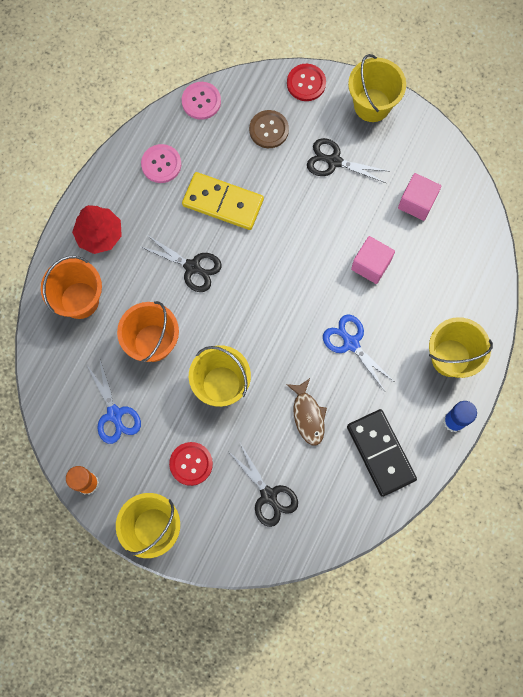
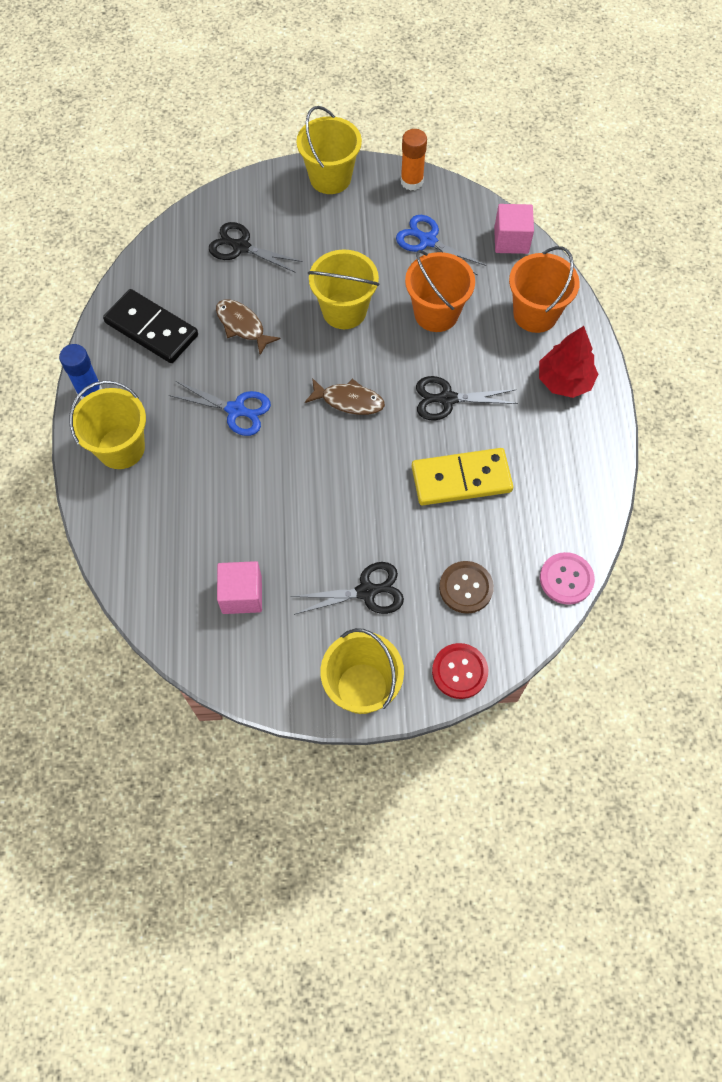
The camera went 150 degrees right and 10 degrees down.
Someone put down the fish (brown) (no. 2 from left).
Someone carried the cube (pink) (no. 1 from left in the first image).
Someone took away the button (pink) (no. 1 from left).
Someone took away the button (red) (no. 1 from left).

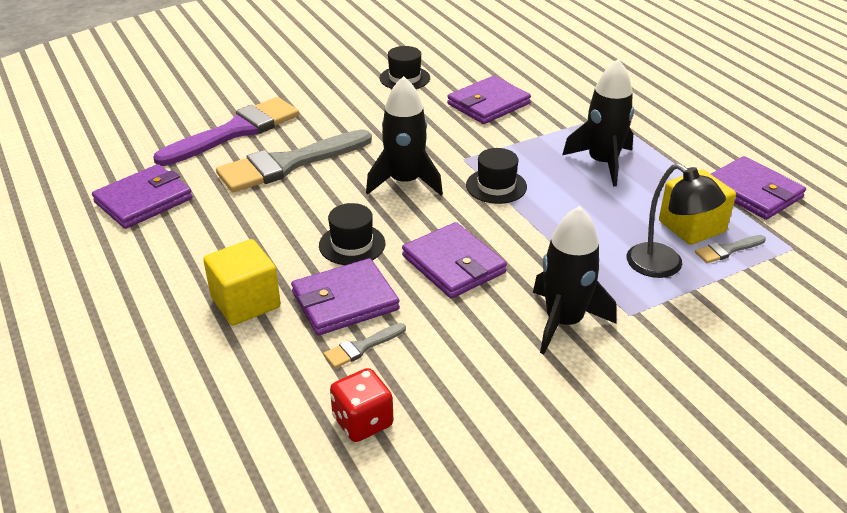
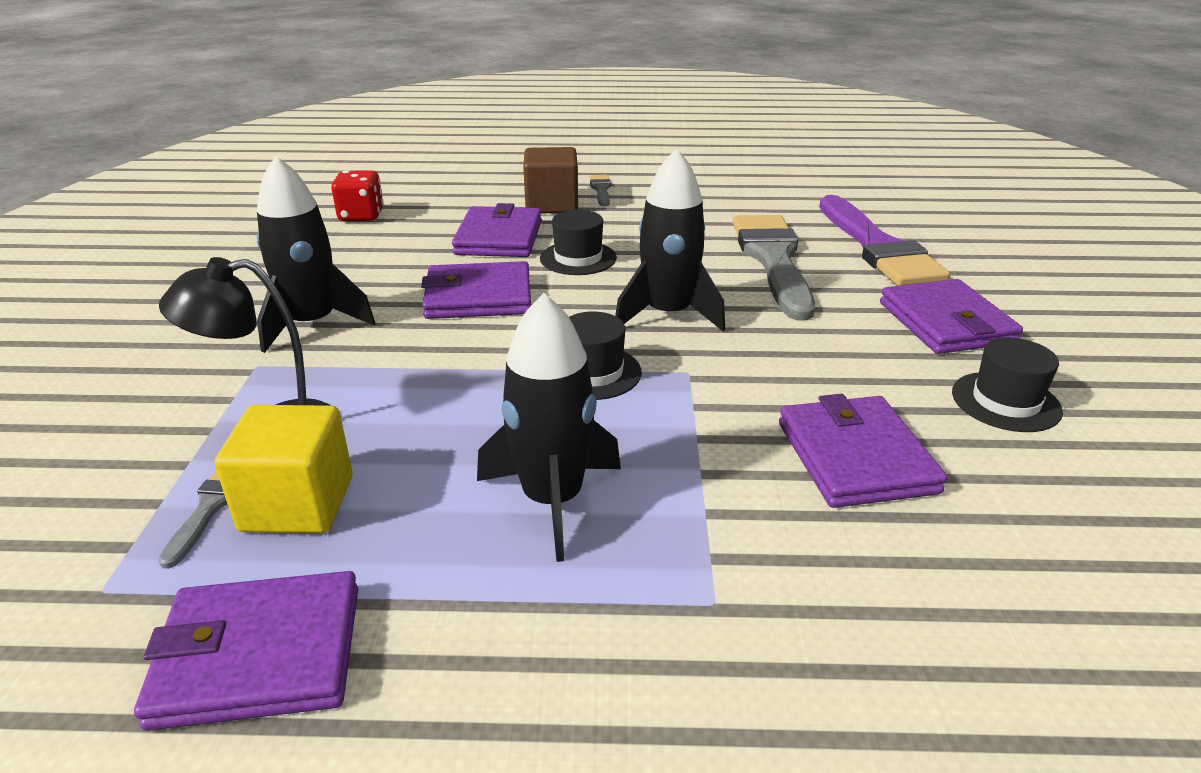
The camera went 120 degrees right and 5 degrees down.
Someone repainted the cube (yellow) (no. 1 from left), which became the cube (brown).
Someone carried the brush (grey) (no. 2 from left).
Someone carried the wallet (purple) (no. 1 from left in the first image).

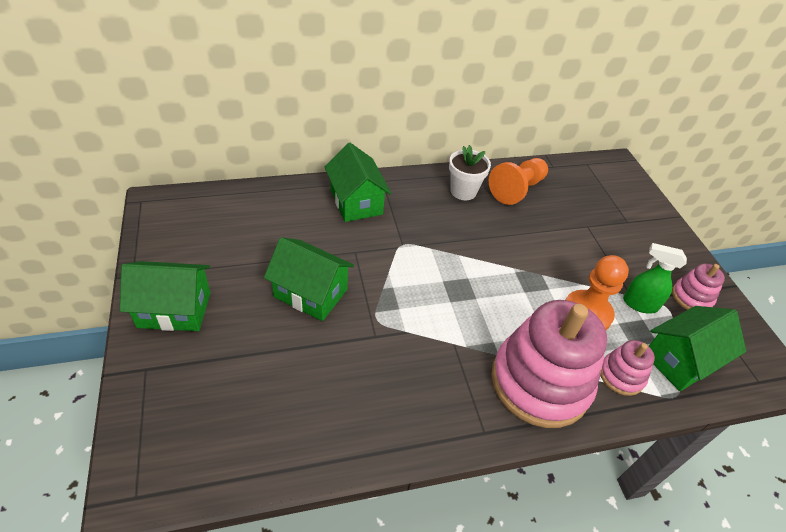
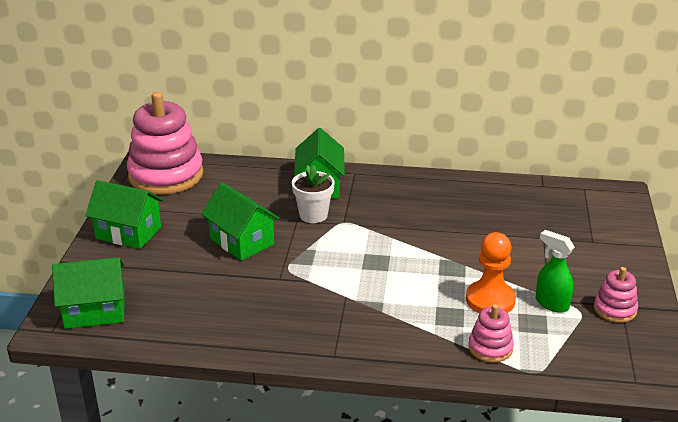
The camera went 25 degrees right and 15 degrees down.
Someone carried the house (green) (no. 4 from left in the first image).
Someone carried the stacking toy (pink) (no. 1 from left).
Someone carried the flower pot (white).
Someone took away the pawn (orange) (no. 1 from left).

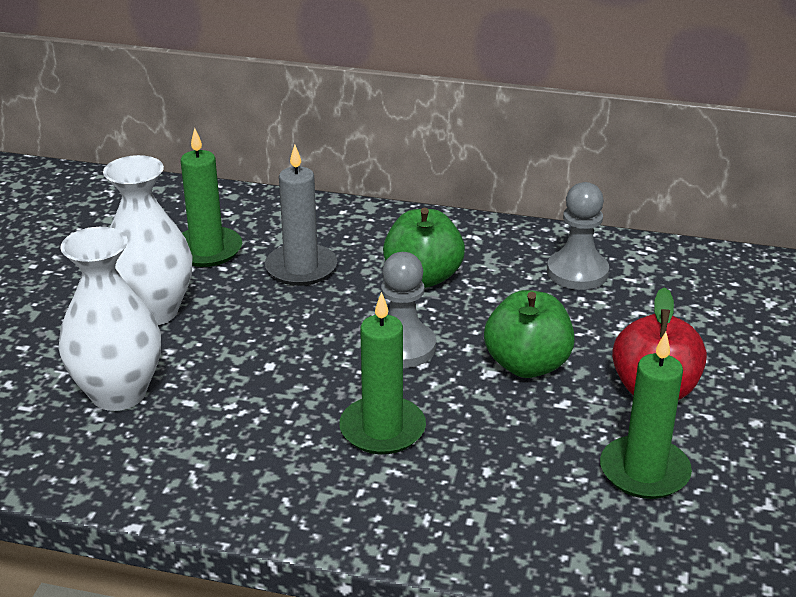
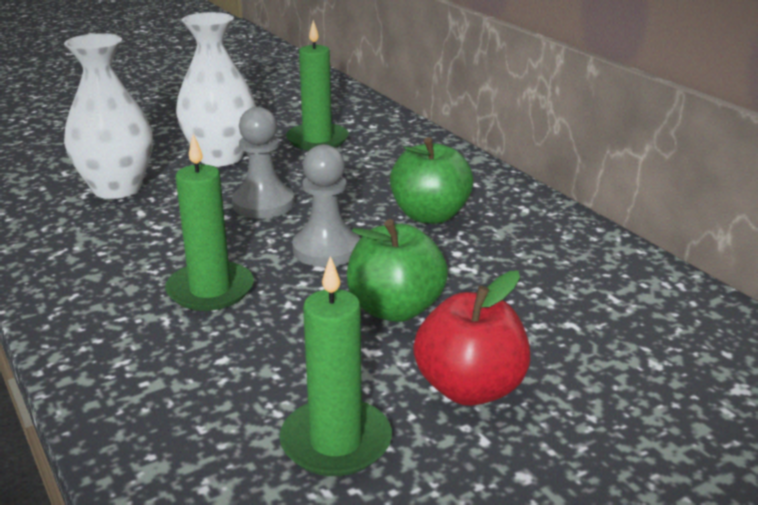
The camera went 45 degrees right and 5 degrees down.
Someone carried the pawn (grey) (no. 2 from left in the first image).
Someone took away the candle (grey).

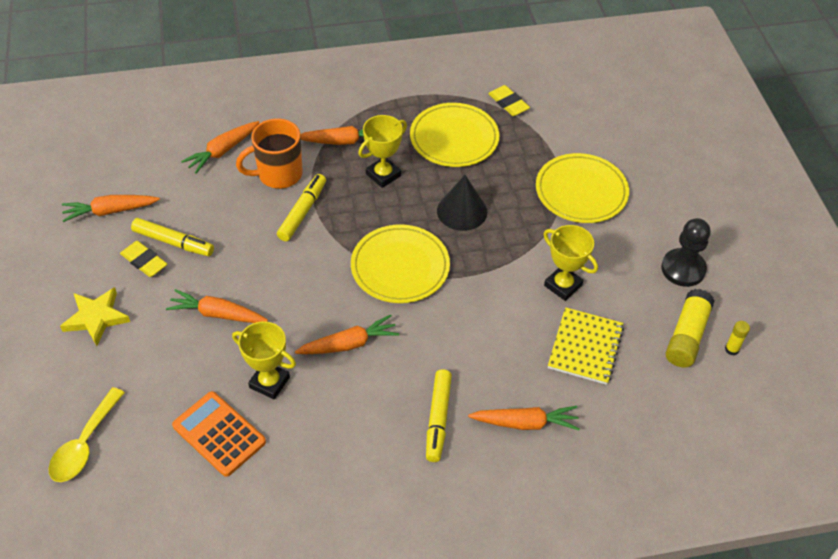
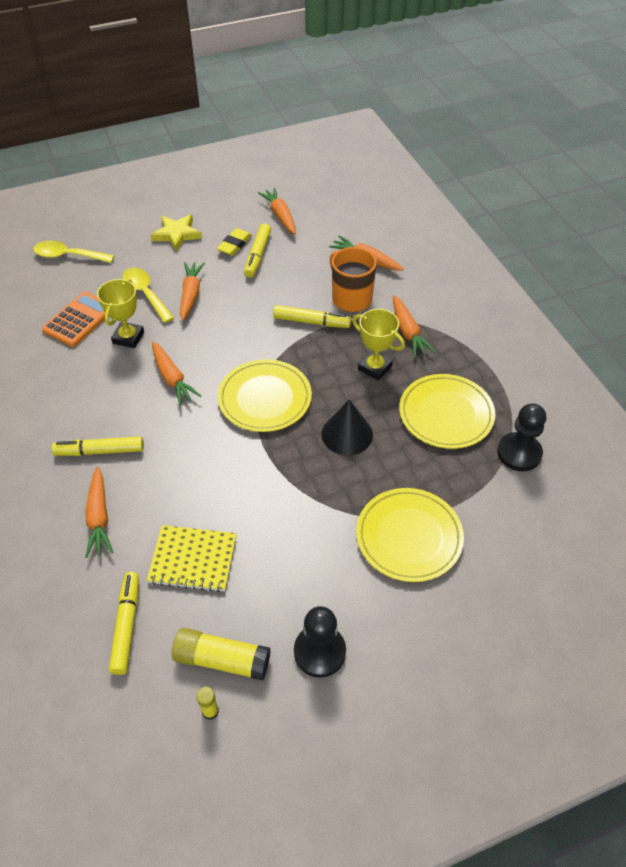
The camera went 80 degrees right and 0 degrees up.
Someone put down the marker (yellow) (no. 2 from left).
Someone put down the spoon (yellow) (no. 2 from left).
Someone swapped the eraser (yellow) (no. 2 from left) for the pawn (black) (no. 2 from left).
Someone took away the trophy (yellow) (no. 3 from left).

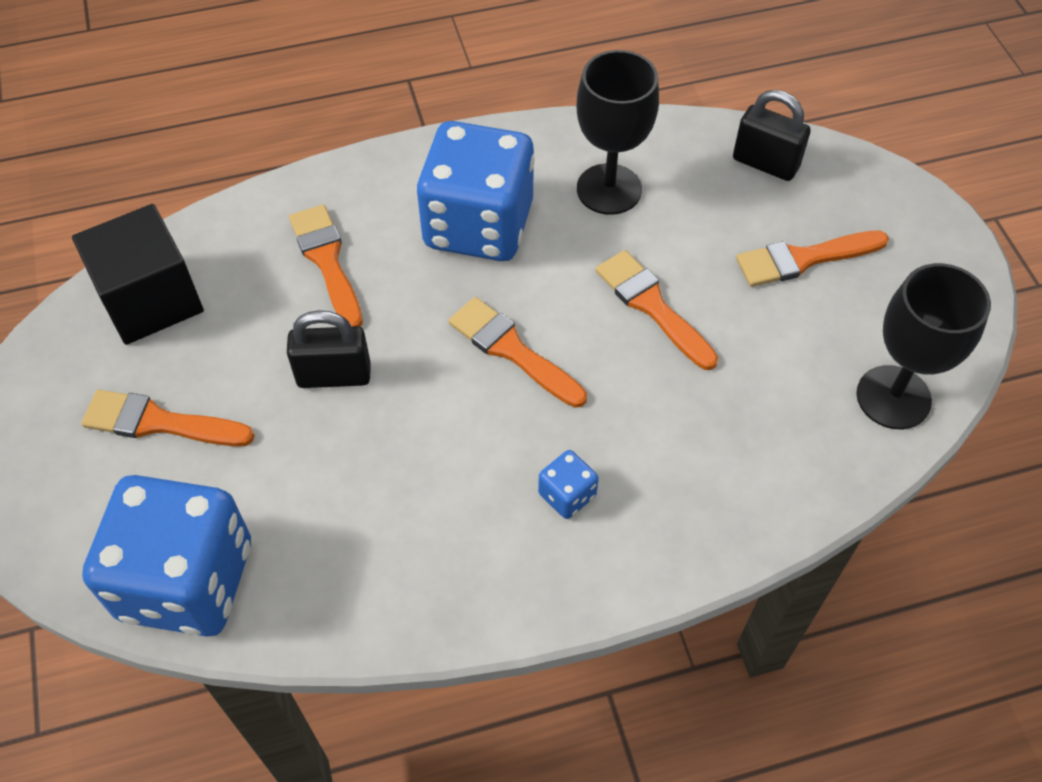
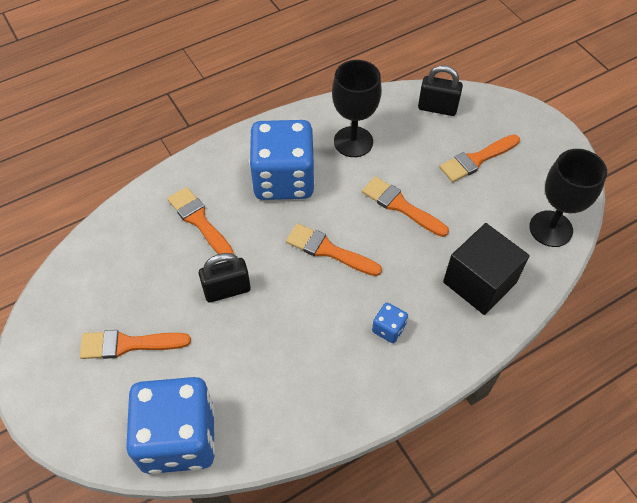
The camera went 15 degrees left and 0 degrees up.
Someone carried the cube (black).

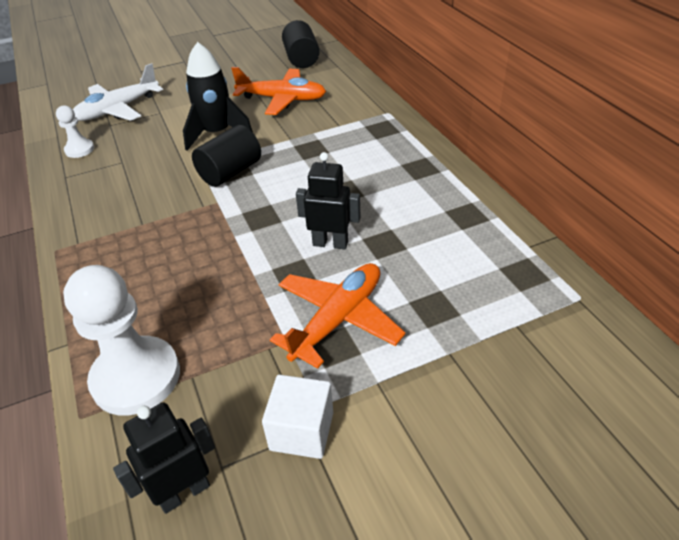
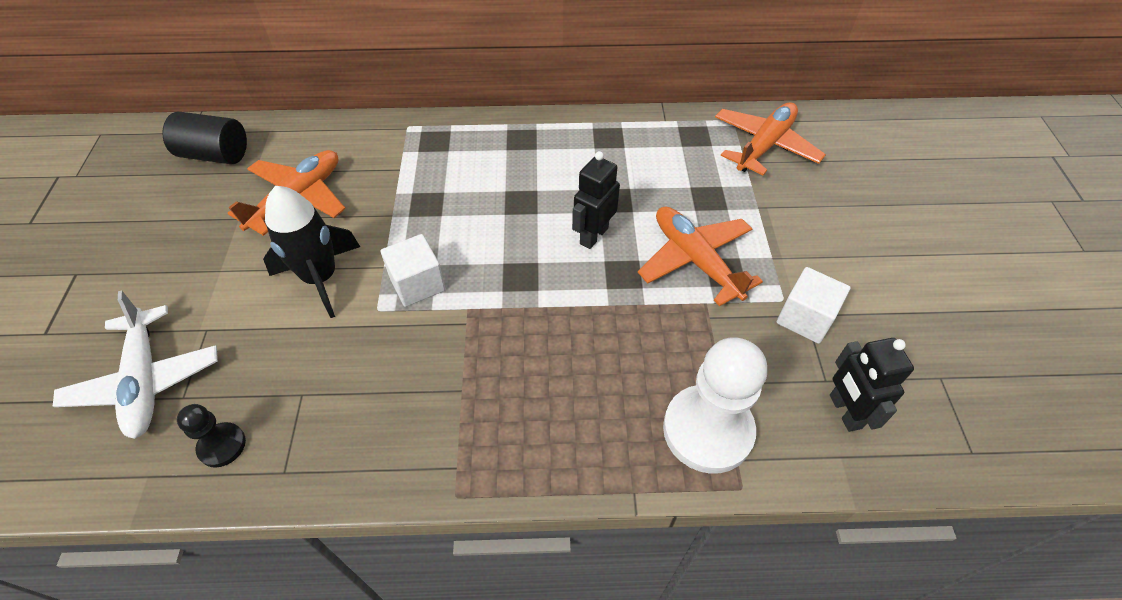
The camera went 70 degrees left and 10 degrees up.
Someone repainted the pawn (white) (no. 1 from left), which became the pawn (black).
Someone swapped the cylinder (black) (no. 1 from left) for the cube (white) (no. 1 from left).
Someone put down the plane (orange) (no. 3 from left).

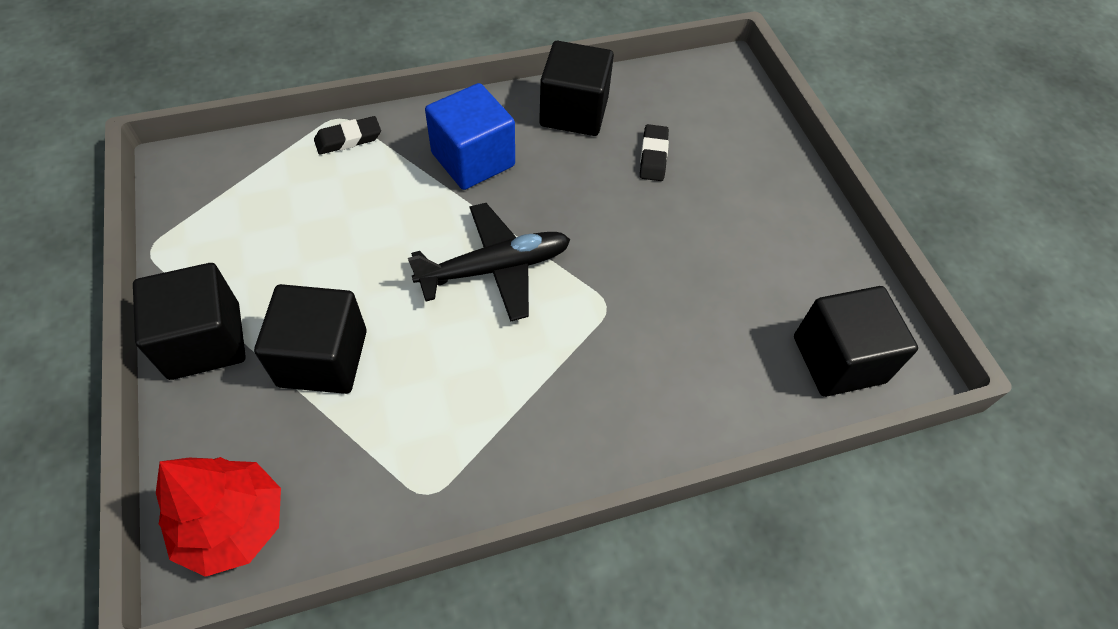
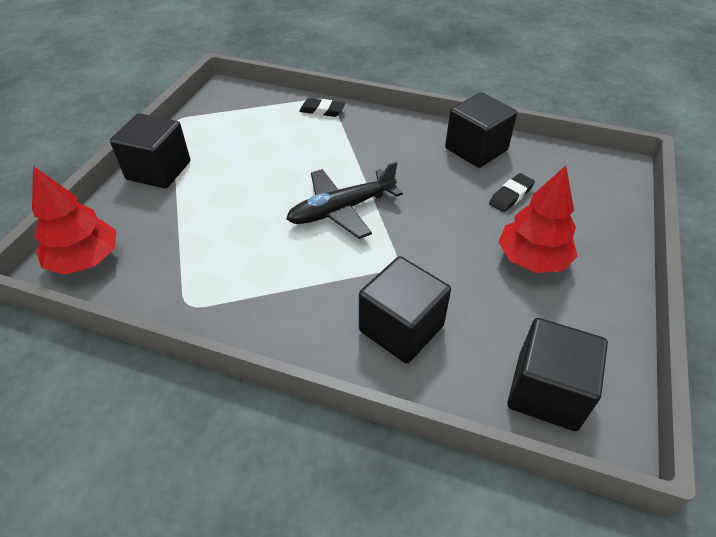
The camera went 40 degrees right and 10 degrees down.
Someone rotated the plane (black) by 135 degrees clockwise.
Someone carried the cube (black) (no. 2 from left).
Someone put down the tree (red) (no. 2 from left).
Someone took away the cube (blue).

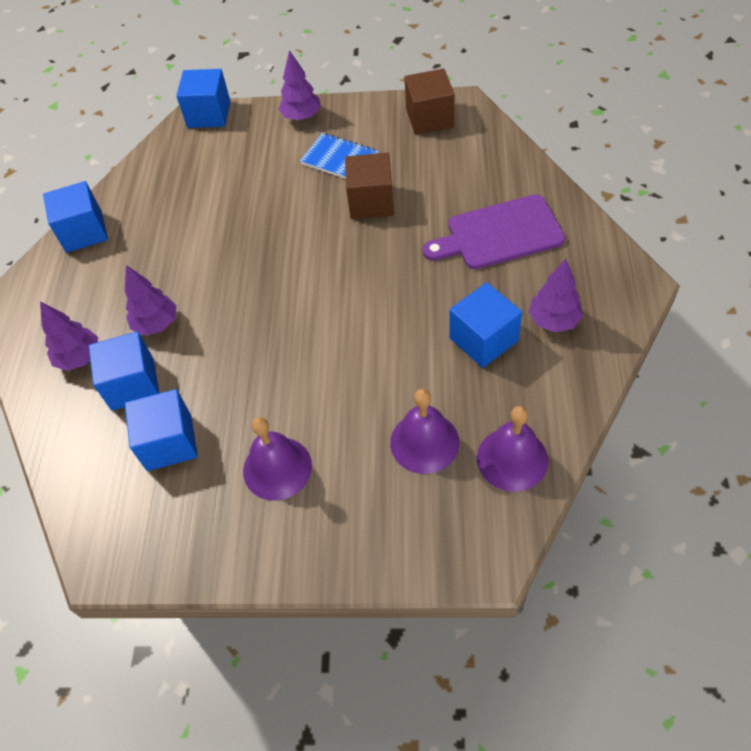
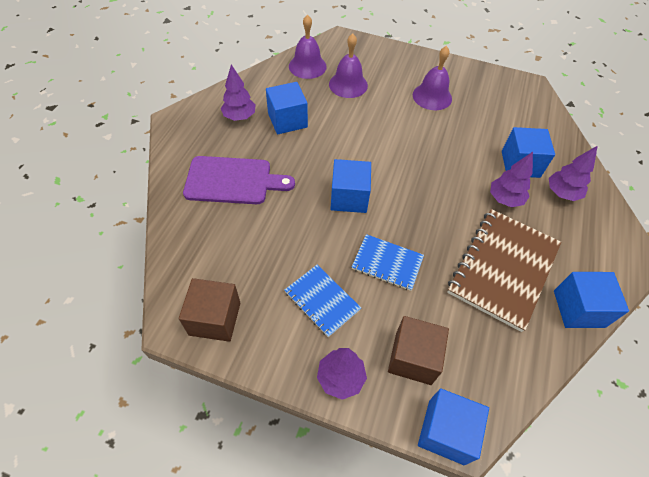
The camera went 170 degrees left and 0 degrees up.
Someone carried the cube (blue) (no. 3 from left in the first image).
Someone put down the notebook (blue) (no. 2 from left).
Someone carried the cube (brown) (no. 1 from left in the first image).
Someone put down the notebook (brown).

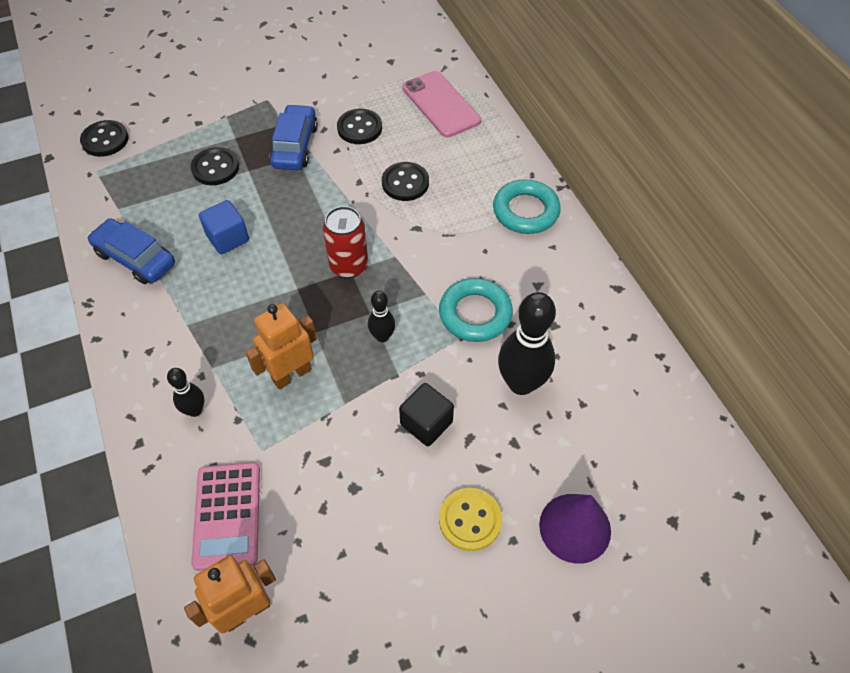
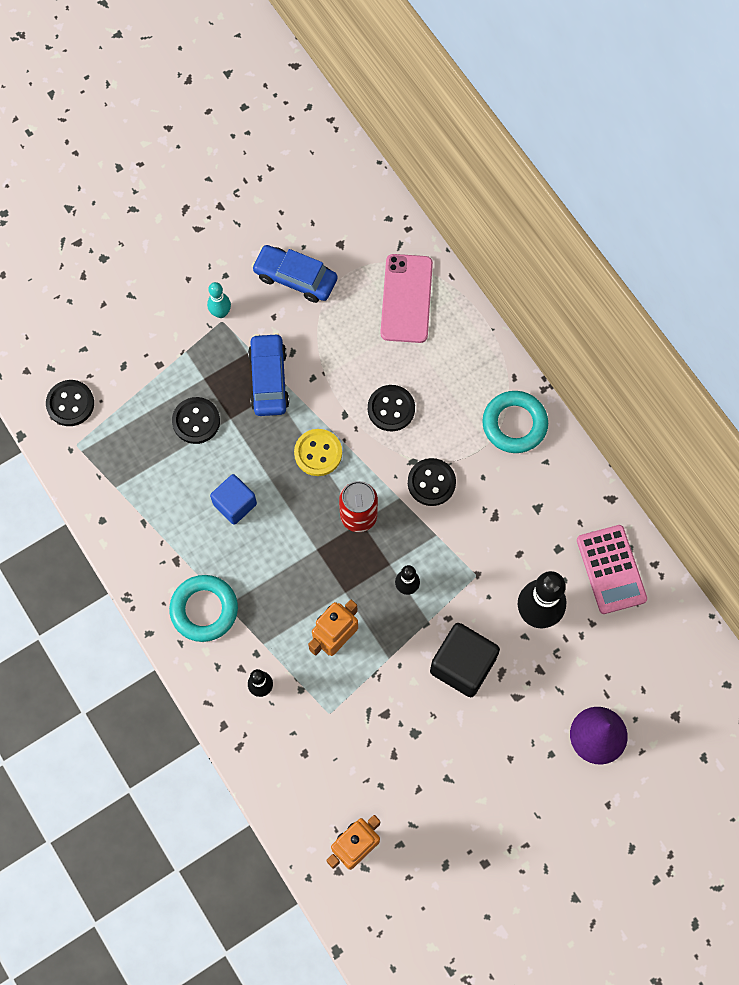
The camera went 10 degrees left and 15 degrees up.
Someone carried the ring (turquoise) (no. 1 from left).
Someone put down the bowling pin (turquoise).
Someone carried the car (blue) (no. 1 from left in the first image).
Someone carried the button (yellow).
Someone rotated the phone (pink) by 45 degrees clockwise.
Someone carried the button (black) (no. 3 from left in the first image).
Someone scaled the cube (black) by 1.50.
Someone carried the calculator (pink).

